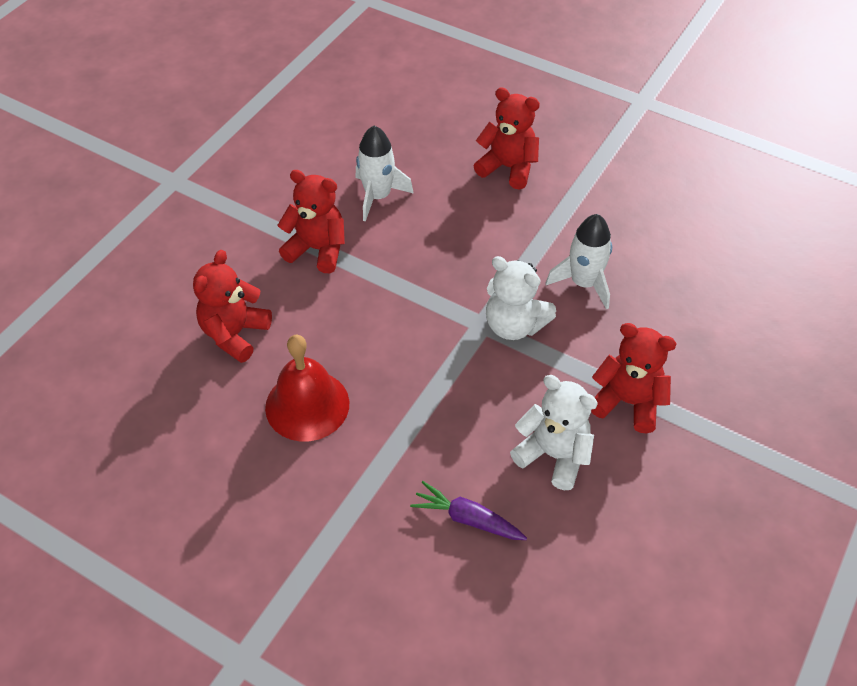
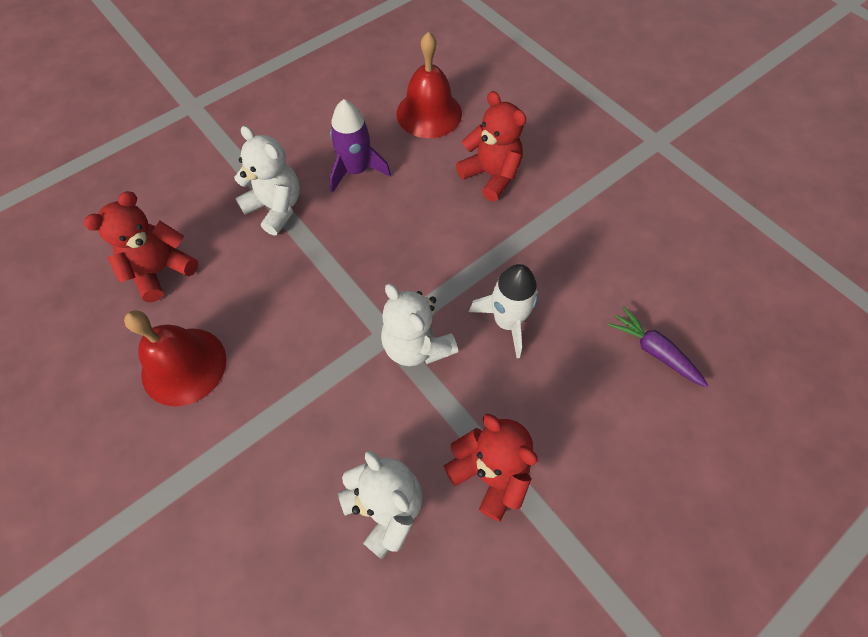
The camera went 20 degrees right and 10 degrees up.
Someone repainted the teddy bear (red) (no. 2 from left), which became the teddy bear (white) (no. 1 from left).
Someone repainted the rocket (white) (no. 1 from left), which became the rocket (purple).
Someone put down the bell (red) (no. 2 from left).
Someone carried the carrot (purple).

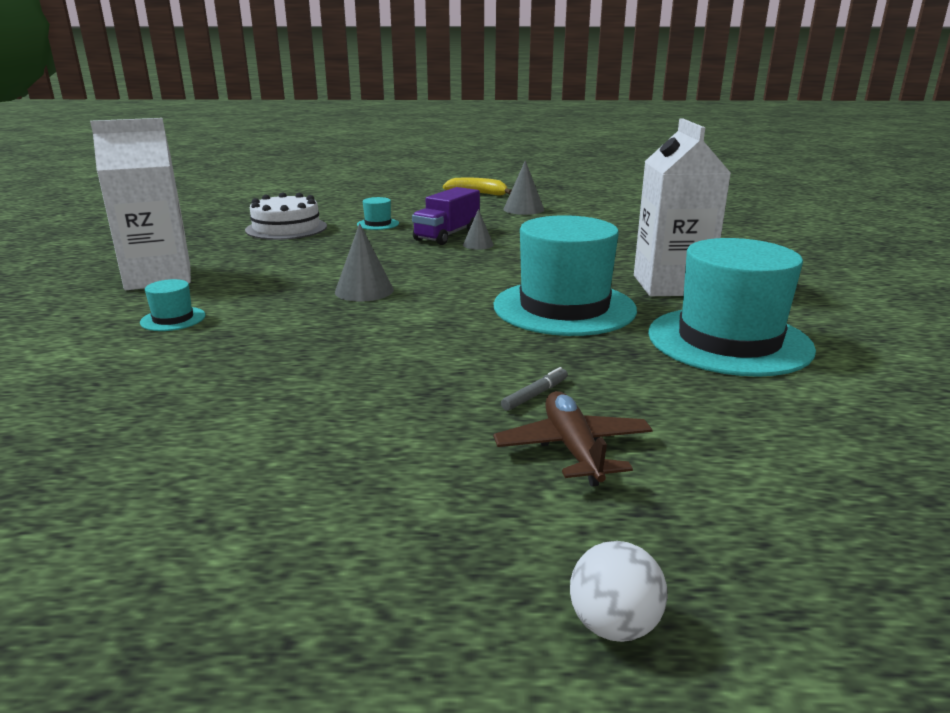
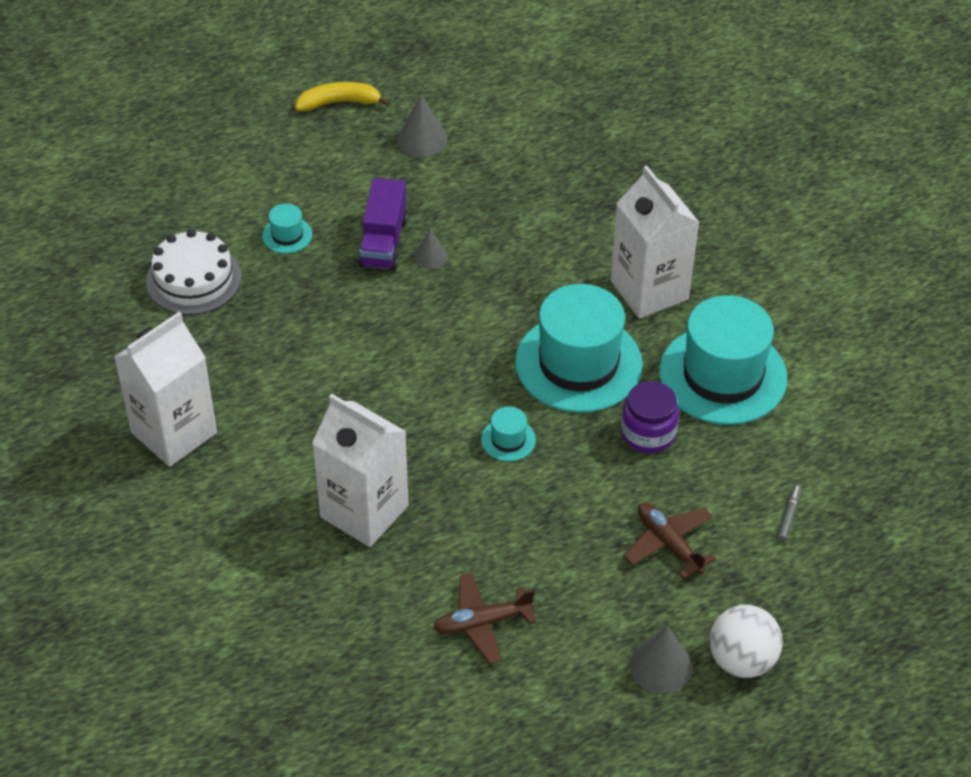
The camera went 25 degrees left and 25 degrees up.
Someone put down the carton (white) (no. 2 from left).
Someone put down the plane (brown) (no. 1 from left).
Someone carried the hat (turquoise) (no. 1 from left in the first image).
Someone put down the jar (purple).
Someone carried the cone (grey) (no. 1 from left in the first image).
Someone scaled the ball (white) by 1.60.
Someone carried the marker (grey).

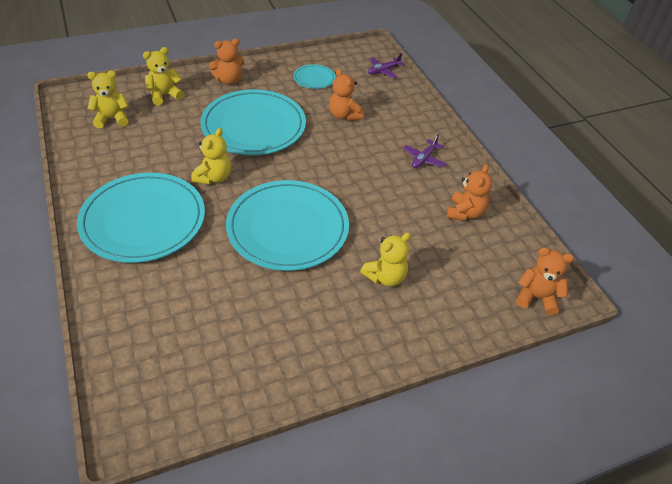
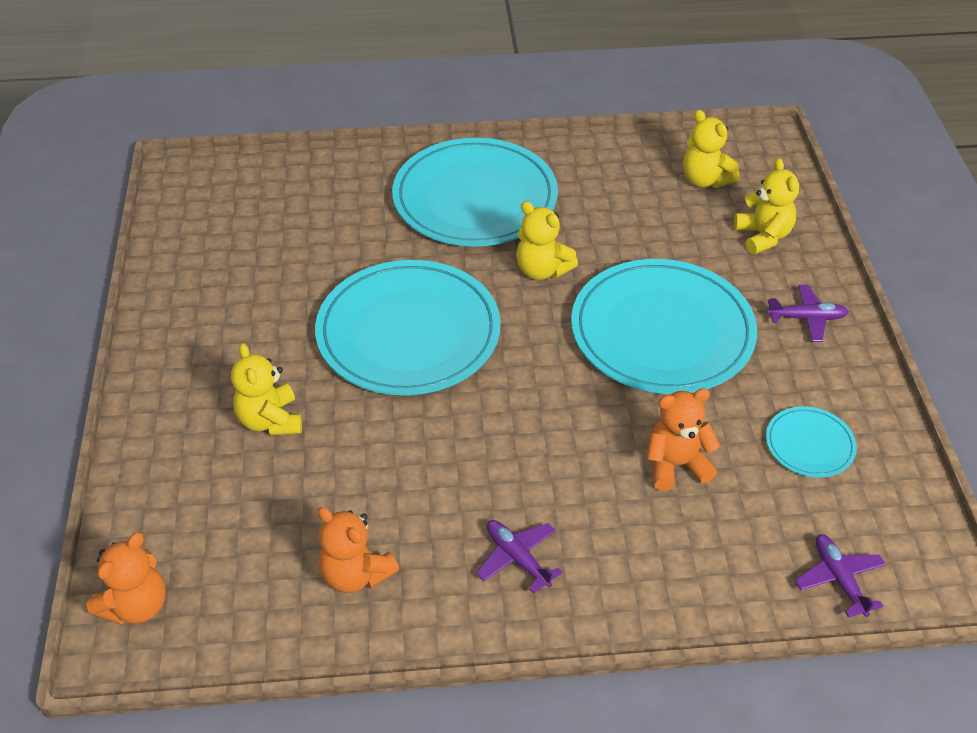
The camera went 110 degrees right and 0 degrees up.
Someone rotated the teddy bear (yellow) (no. 1 from left in the first image) by 135 degrees clockwise.
Someone swapped the teddy bear (orange) (no. 1 from left) for the plane (purple) (no. 2 from left).

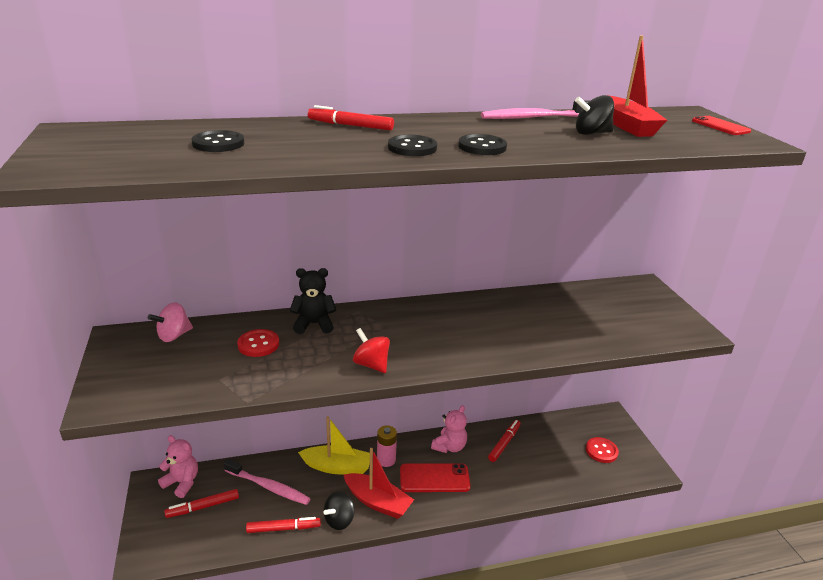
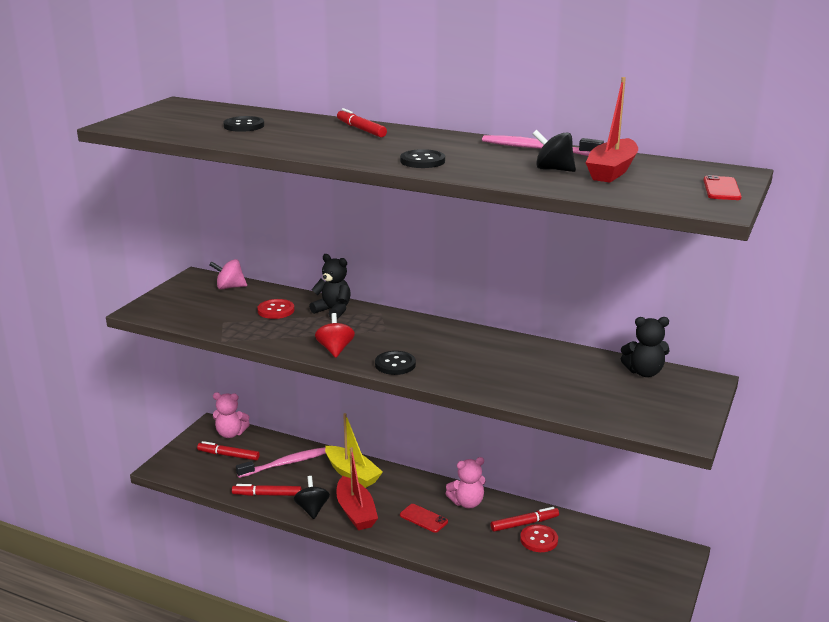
The camera went 40 degrees right and 5 degrees down.
Someone rotated the teddy bear (pink) (no. 1 from left) by 120 degrees clockwise.
Someone rotated the marker (red) (no. 2 from left) by 150 degrees clockwise.
Someone rotated the toothbrush (pink) (no. 1 from left) by 90 degrees counterclockwise.
Someone rotated the spinning top (black) (no. 1 from left) by 90 degrees clockwise.
Someone carried the button (black) (no. 2 from left).
Someone scaled the phone (red) (no. 1 from left) by 0.62.
Someone carried the button (red) (no. 2 from left).
Someone put down the teddy bear (black) (no. 2 from left).
Someone took away the battery (pink).

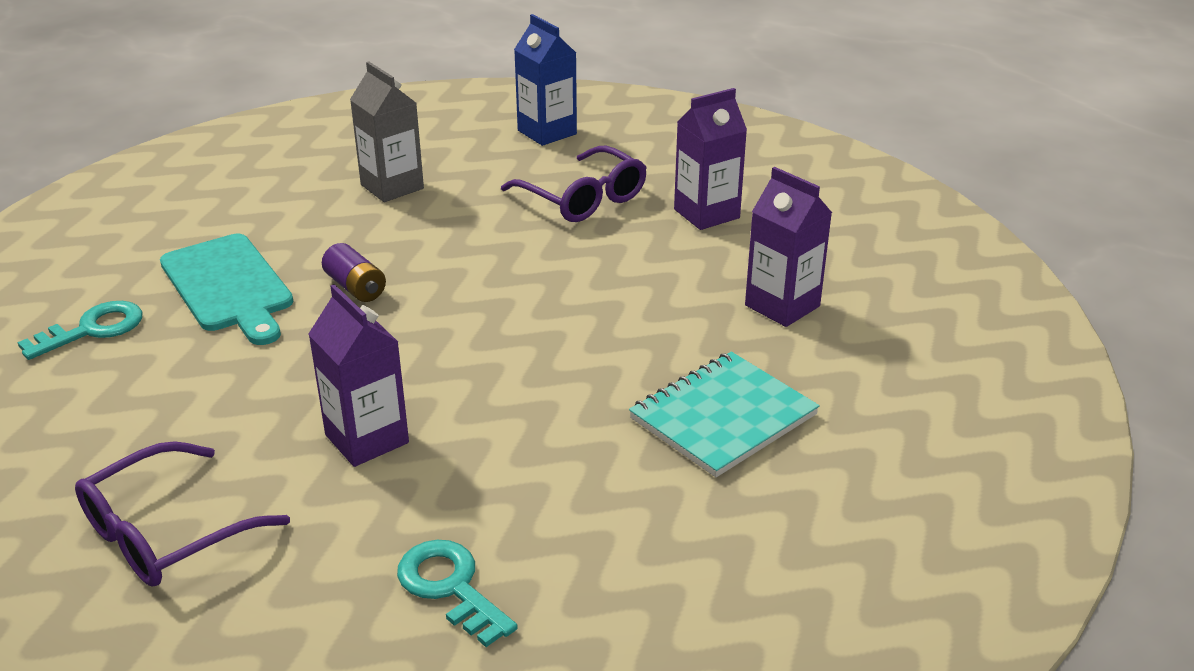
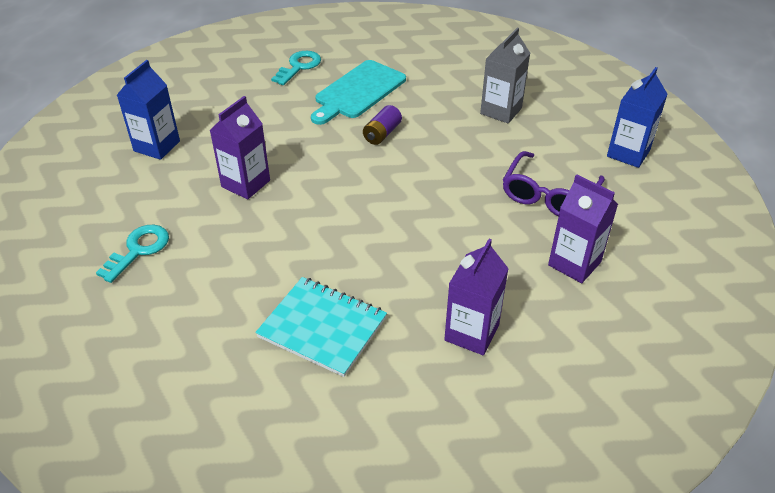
The camera went 70 degrees right and 10 degrees up.
Someone swapped the glasses (purple) (no. 1 from left) for the carton (blue) (no. 1 from left).
Someone rotated the key (turquoise) (no. 1 from left in the first image) by 90 degrees counterclockwise.

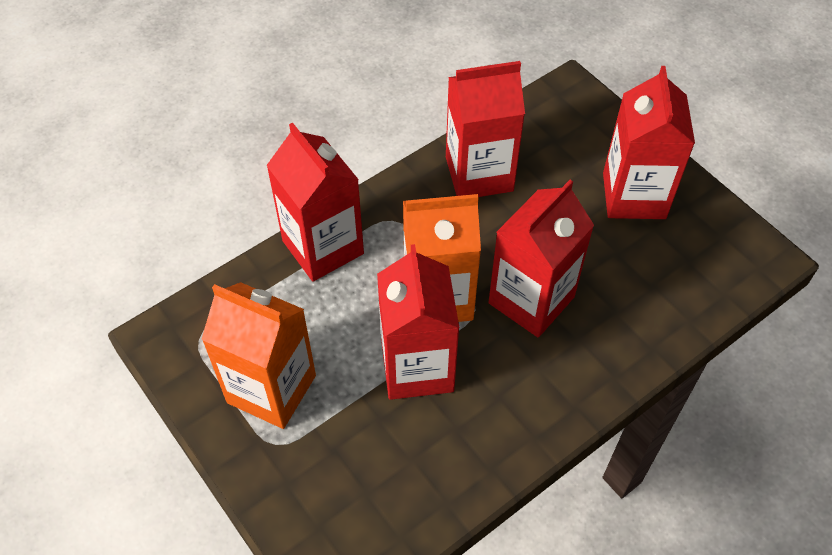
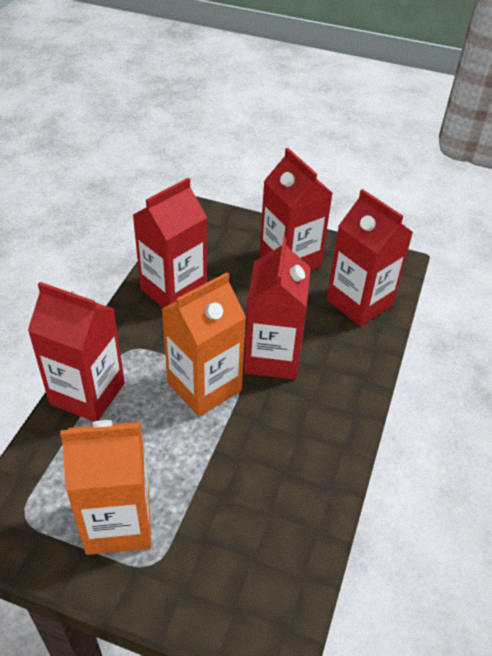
The camera went 35 degrees left and 10 degrees down.
Someone carried the carton (red) (no. 2 from left in the first image).

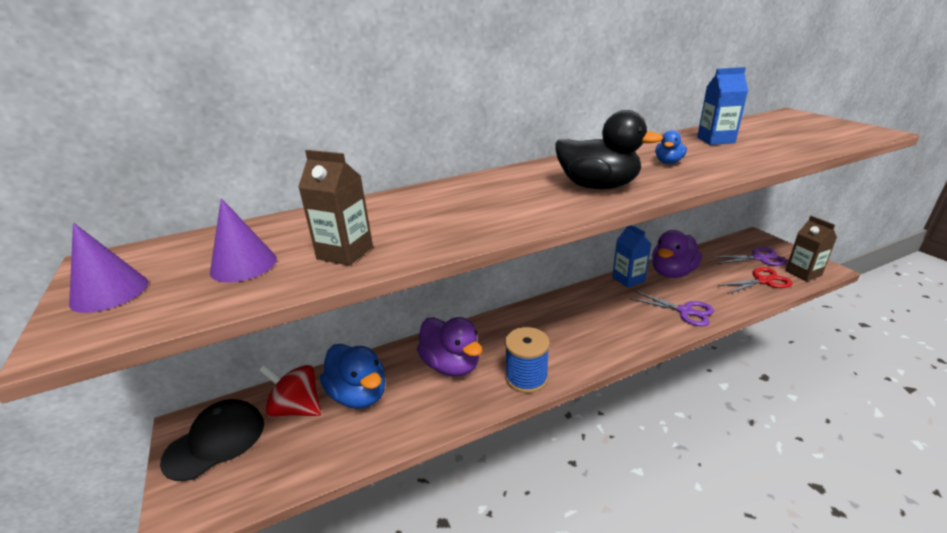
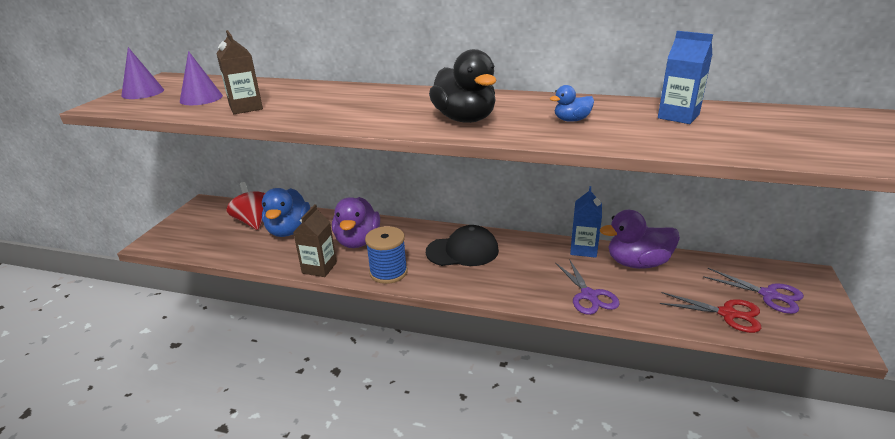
The camera went 40 degrees right and 0 degrees up.
Someone carried the carton (brown) (no. 2 from left).
Someone carried the cap (black).

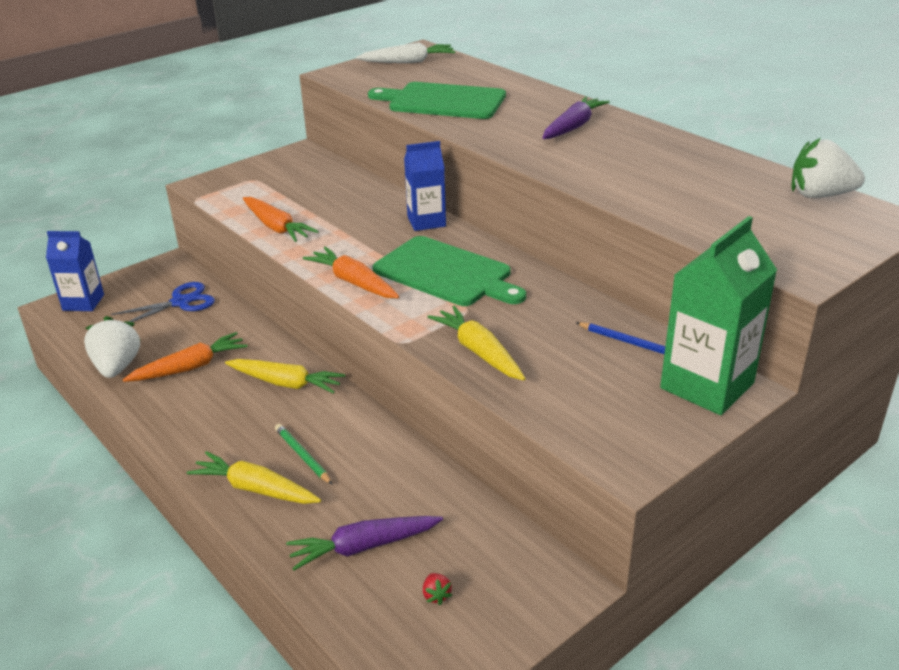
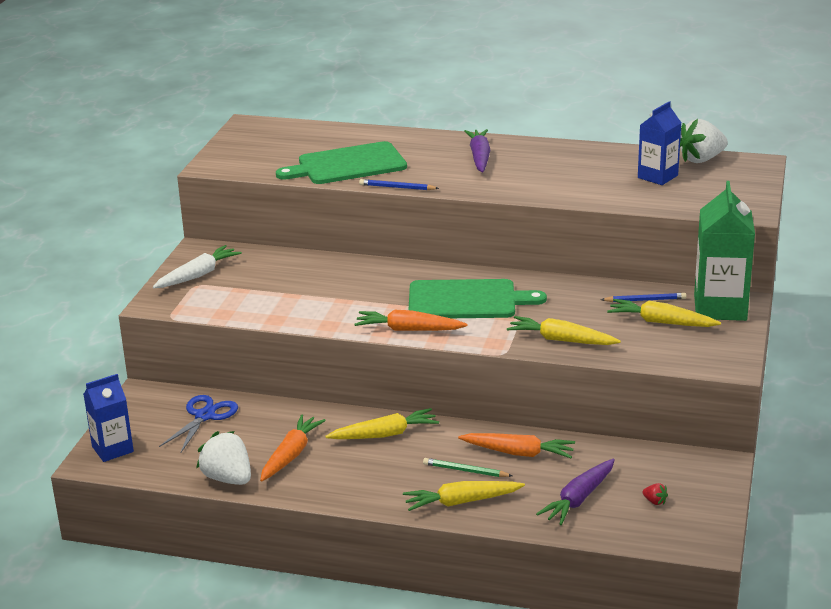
The camera went 35 degrees left and 5 degrees down.
Someone carried the carrot (white).
Someone put down the pencil (blue) (no. 1 from left).
Someone carried the carrot (orange) (no. 2 from left in the first image).
Someone put down the carrot (yellow) (no. 4 from left).
Someone carried the carton (blue) (no. 2 from left).

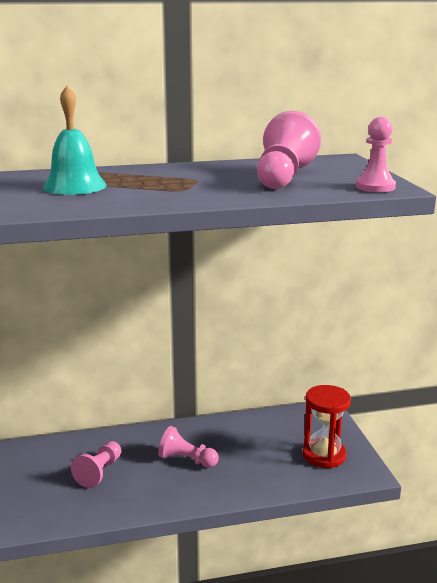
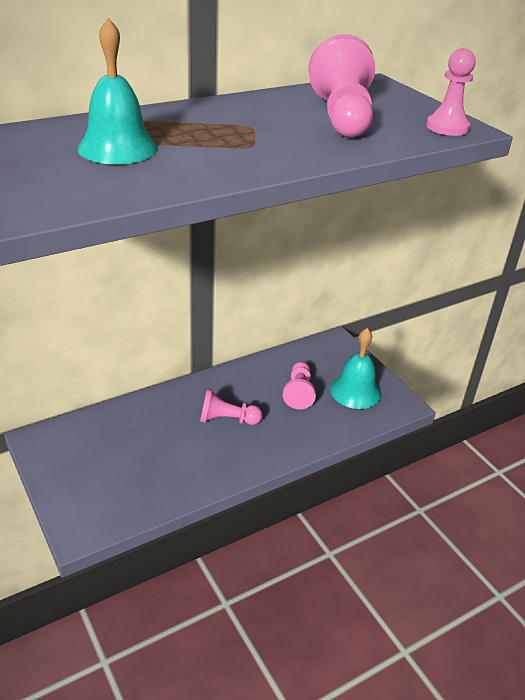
The camera went 20 degrees left and 15 degrees up.
Someone carried the pawn (pink) (no. 1 from left in the first image).
Someone swapped the hourglass (red) for the bell (turquoise) (no. 2 from left).

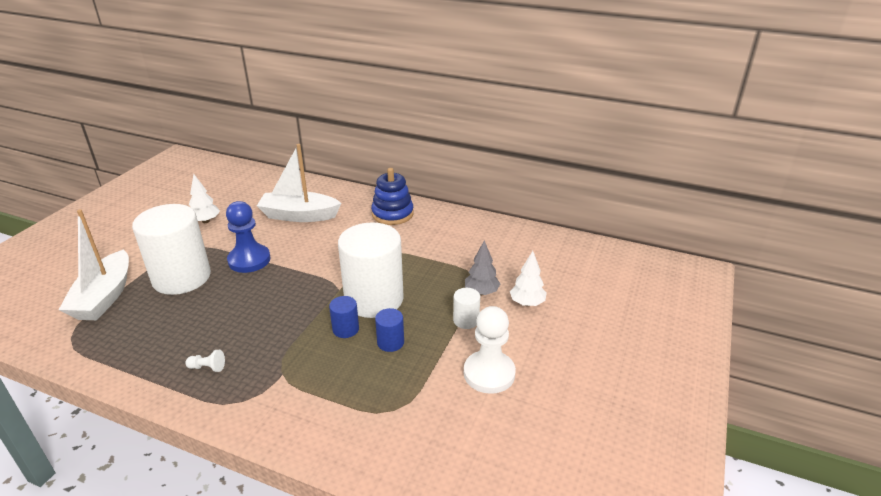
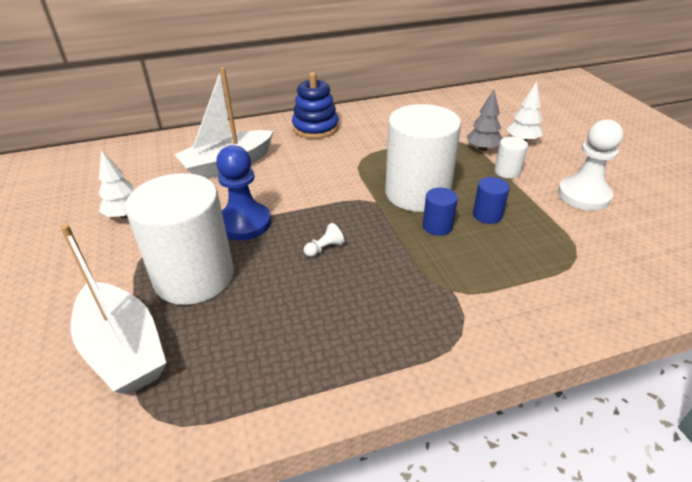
The camera went 40 degrees left and 5 degrees up.
Someone carried the pawn (white) (no. 1 from left).

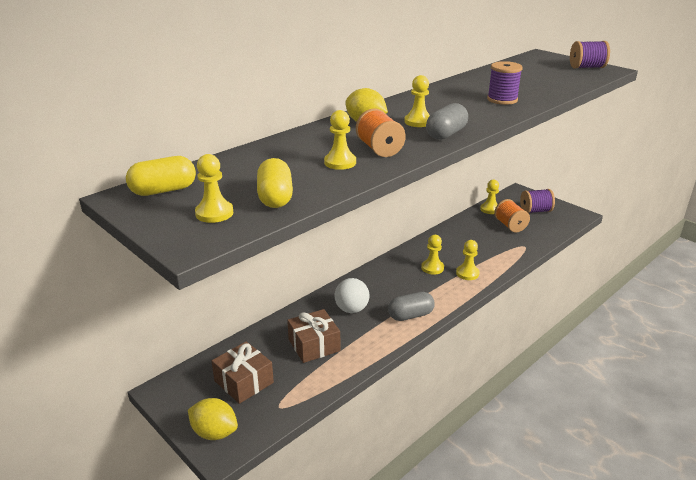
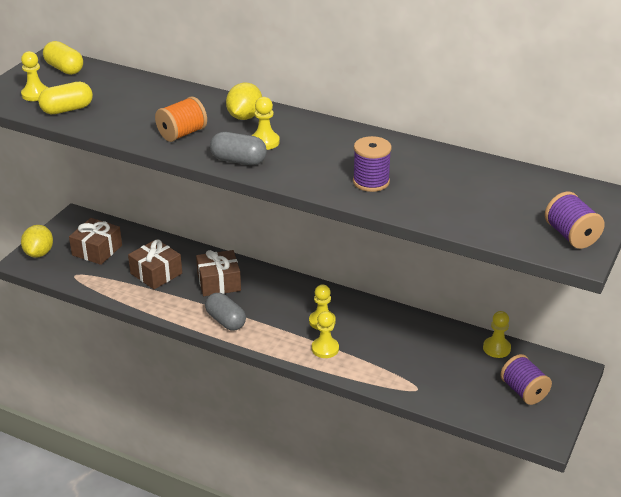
The camera went 70 degrees right and 5 degrees up.
Someone swapped the ball (white) for the gift (brown) (no. 3 from left).
Someone took away the pawn (yellow) (no. 2 from left).
Someone took away the spool (orange) (no. 2 from left).

